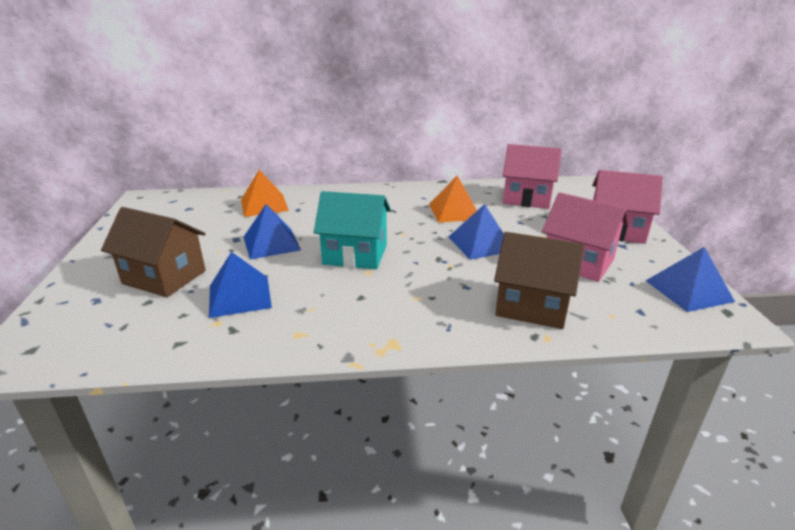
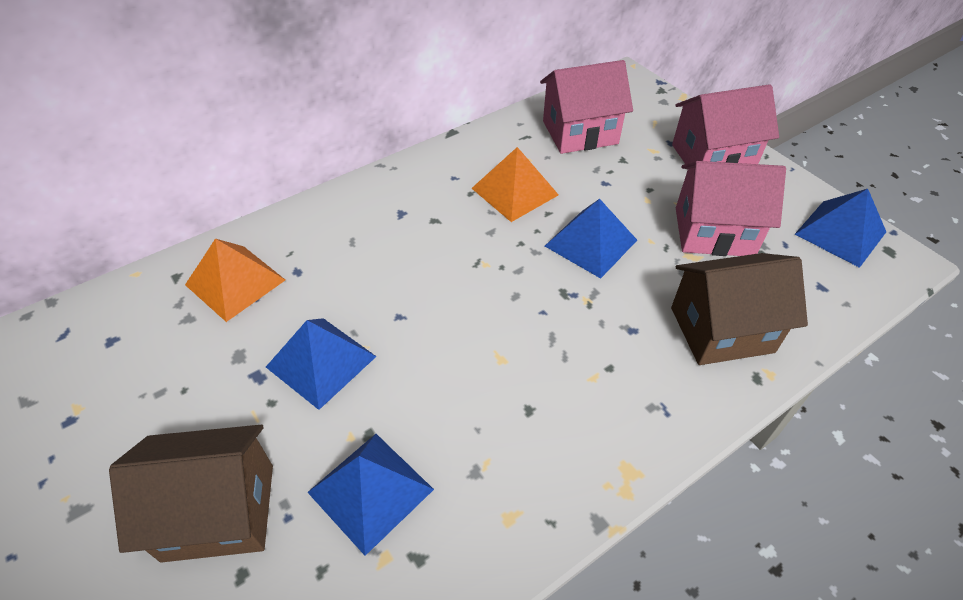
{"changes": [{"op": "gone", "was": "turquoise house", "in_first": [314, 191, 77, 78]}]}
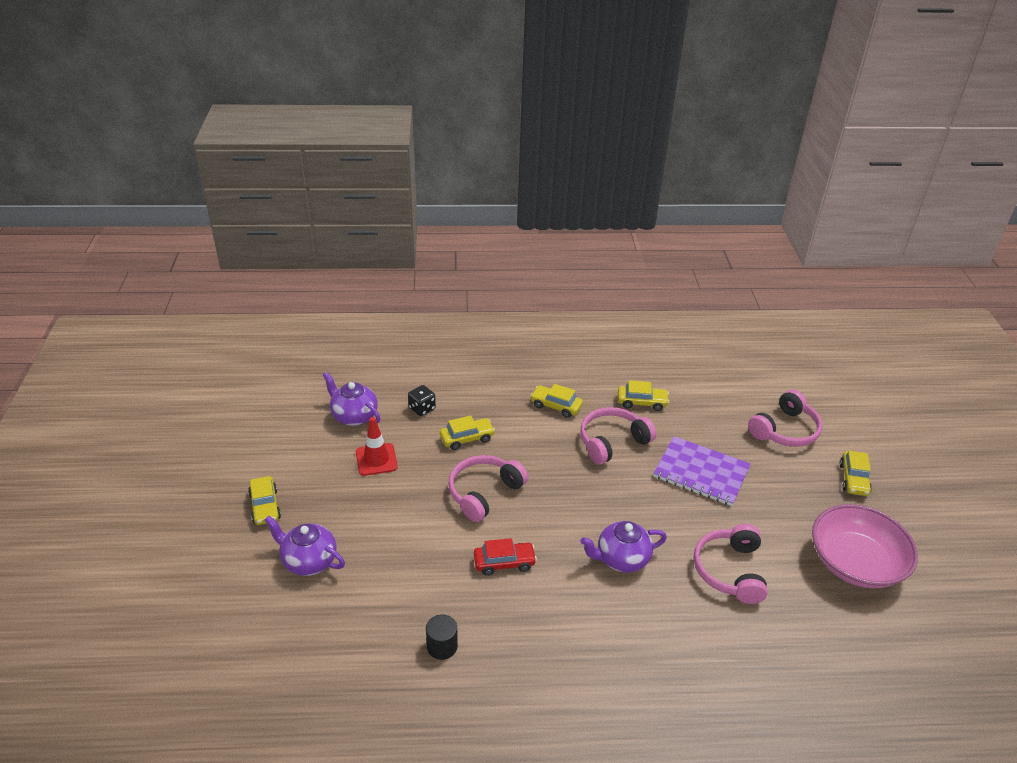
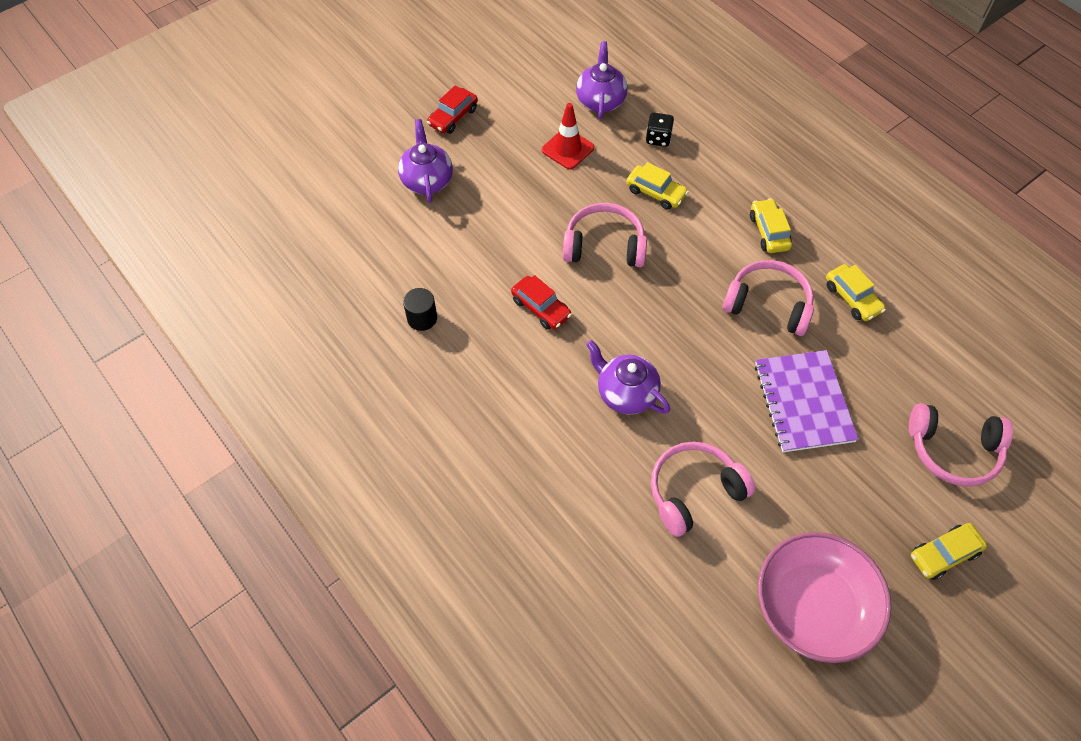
{"changes": [{"op": "repainted", "was": "yellow car", "now": "red car", "in_first": [248, 476, 33, 49], "in_second": [427, 86, 51, 48]}]}
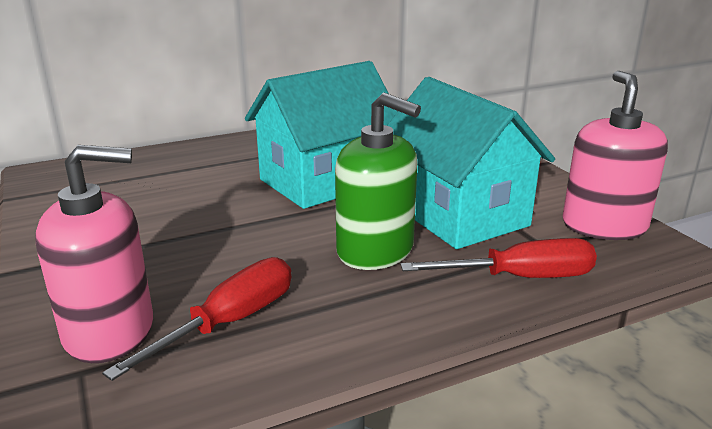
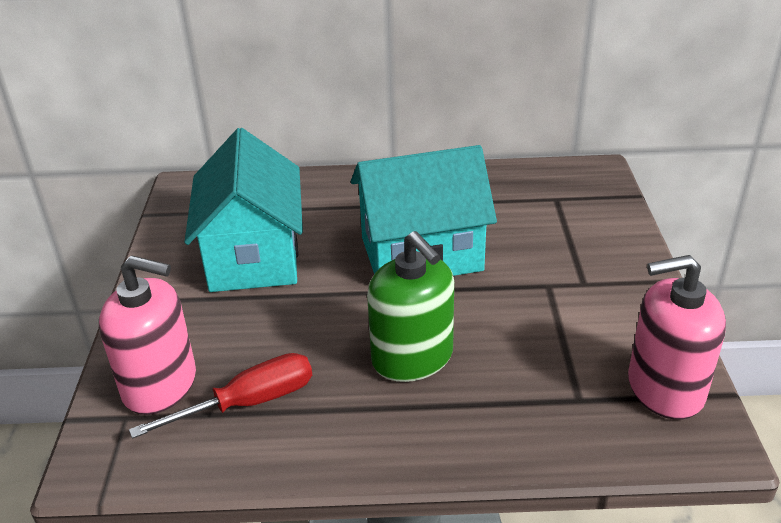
{"changes": [{"op": "shifted", "was": "turquoise house", "in_first": [387, 77, 168, 172], "in_second": [184, 128, 119, 164]}, {"op": "gone", "was": "red screwdriver", "in_first": [401, 238, 196, 40]}, {"op": "rotated", "was": "pink soap dispenser", "in_first": [563, 71, 105, 169], "in_second": [628, 255, 98, 165], "clockwise": -120}]}
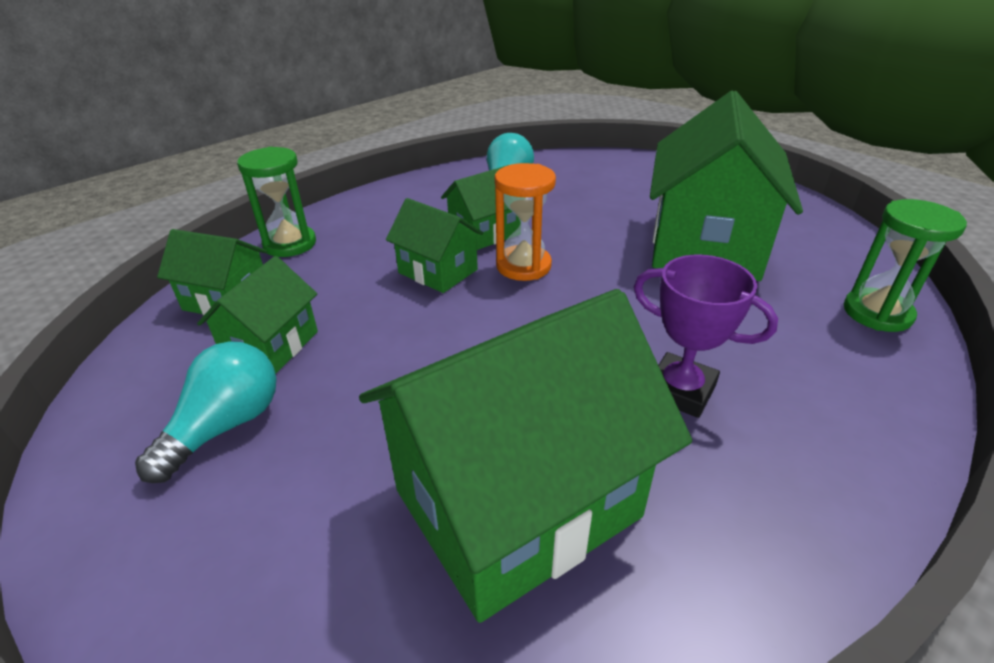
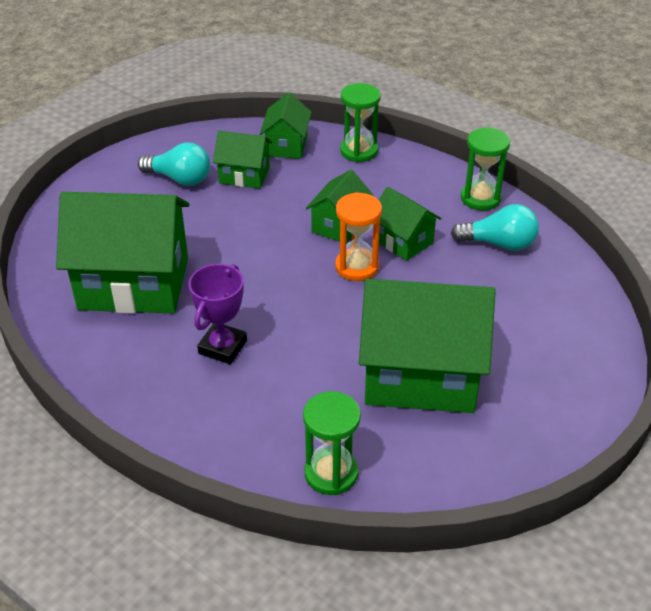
{"changes": [{"op": "rotated", "was": "green house", "in_first": [359, 289, 333, 334], "in_second": [56, 192, 134, 122], "clockwise": -45}, {"op": "new", "now": "green hourglass", "in_second": [461, 127, 49, 83]}]}
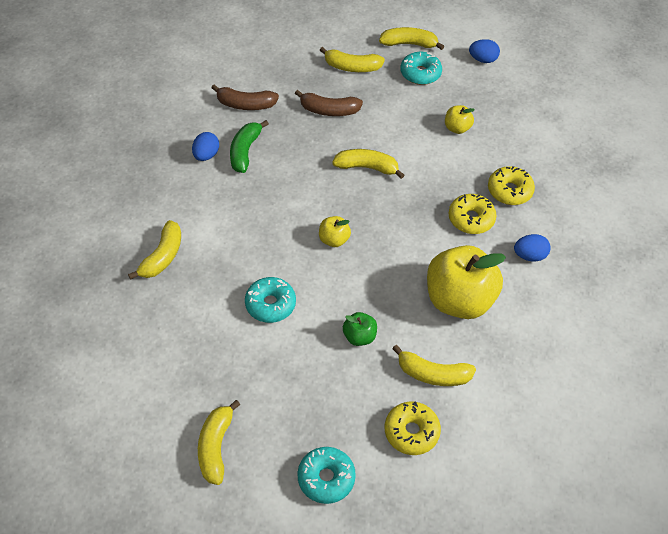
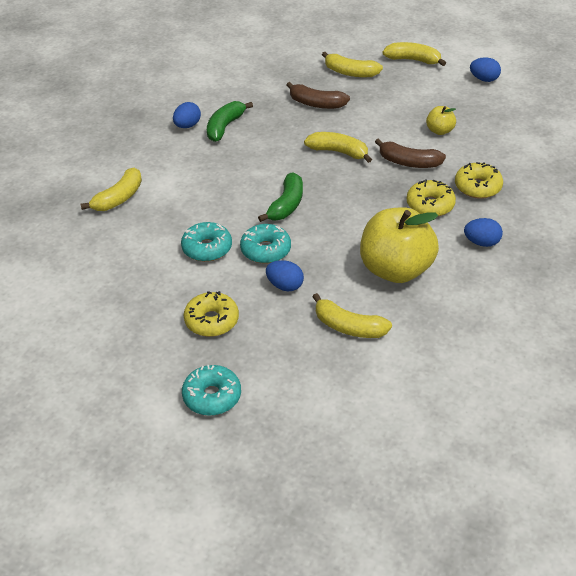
{"changes": [{"op": "gone", "was": "yellow banana", "in_first": [198, 400, 42, 85]}, {"op": "shifted", "was": "brown banana", "in_first": [211, 84, 68, 26], "in_second": [375, 138, 71, 30]}, {"op": "swapped", "was": "yellow apple", "now": "green banana", "in_first": [319, 216, 32, 31], "in_second": [258, 172, 45, 50]}, {"op": "swapped", "was": "green apple", "now": "blue egg", "in_first": [343, 312, 34, 34], "in_second": [266, 260, 38, 31]}, {"op": "shifted", "was": "yellow donut", "in_first": [385, 401, 56, 54], "in_second": [184, 291, 55, 46]}, {"op": "shifted", "was": "turquoise donut", "in_first": [400, 52, 42, 33], "in_second": [240, 224, 51, 40]}]}
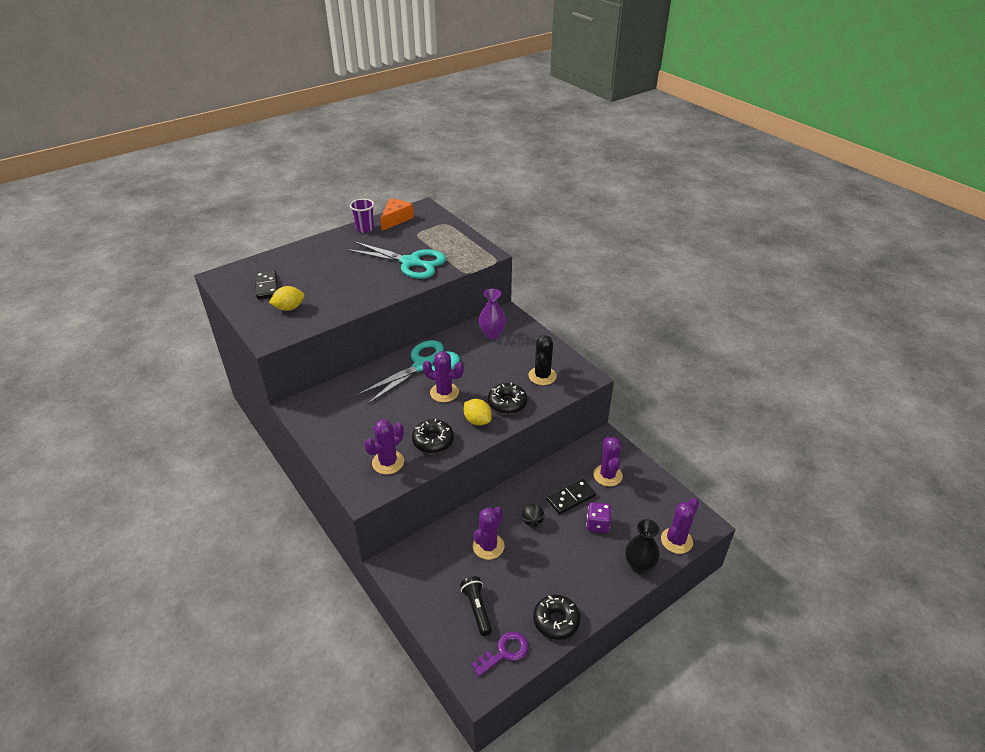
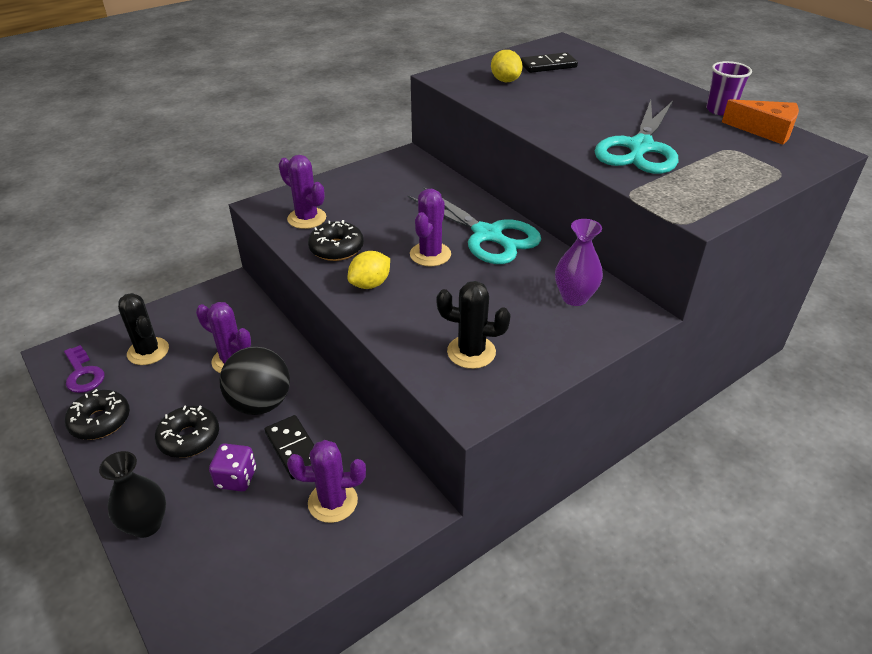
{"changes": [{"op": "swapped", "was": "black flashlight", "now": "black cactus", "in_first": [460, 576, 32, 60], "in_second": [118, 293, 51, 72]}, {"op": "shifted", "was": "black donut", "in_first": [488, 383, 39, 31], "in_second": [155, 406, 64, 52]}, {"op": "scaled", "was": "black ball", "in_first": [522, 504, 22, 22], "in_second": [219, 347, 71, 68], "ratio": 2.13}, {"op": "gone", "was": "purple cactus", "in_first": [661, 498, 38, 56]}]}
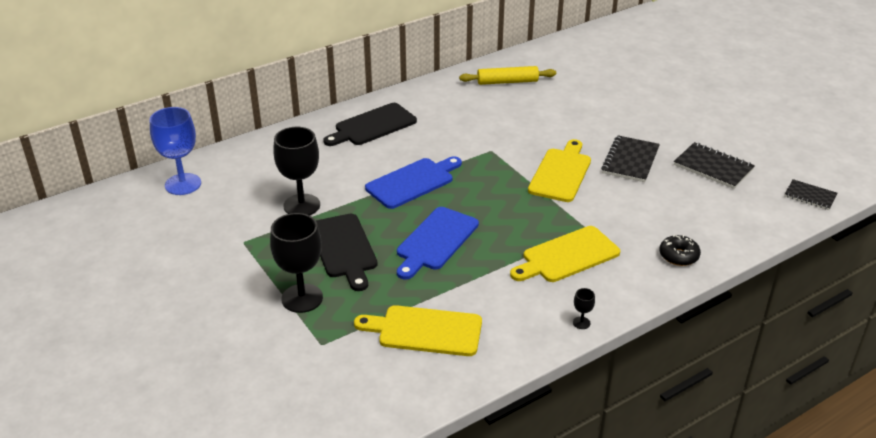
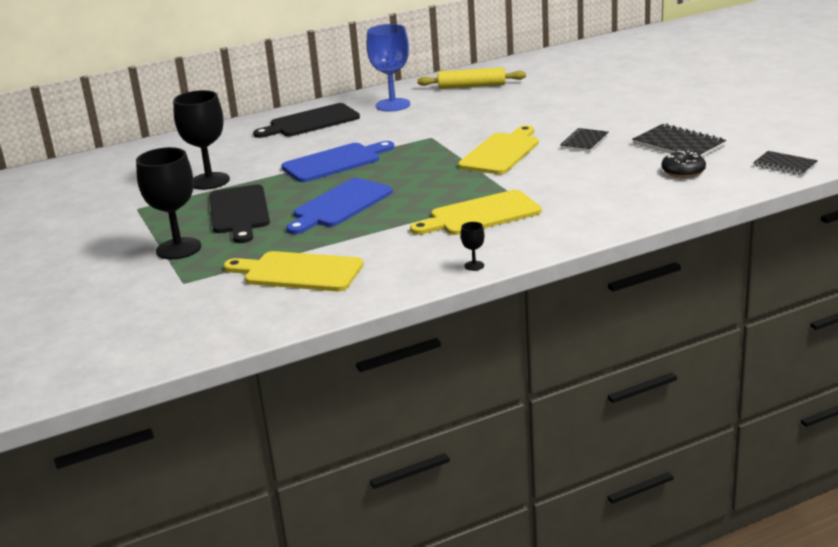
{"changes": [{"op": "shifted", "was": "blue goblet", "in_first": [149, 107, 52, 88], "in_second": [366, 24, 44, 88]}, {"op": "scaled", "was": "black notebook", "in_first": [601, 135, 59, 47], "in_second": [560, 128, 48, 24], "ratio": 0.65}, {"op": "shifted", "was": "black donut", "in_first": [659, 234, 42, 32], "in_second": [662, 151, 44, 27]}]}
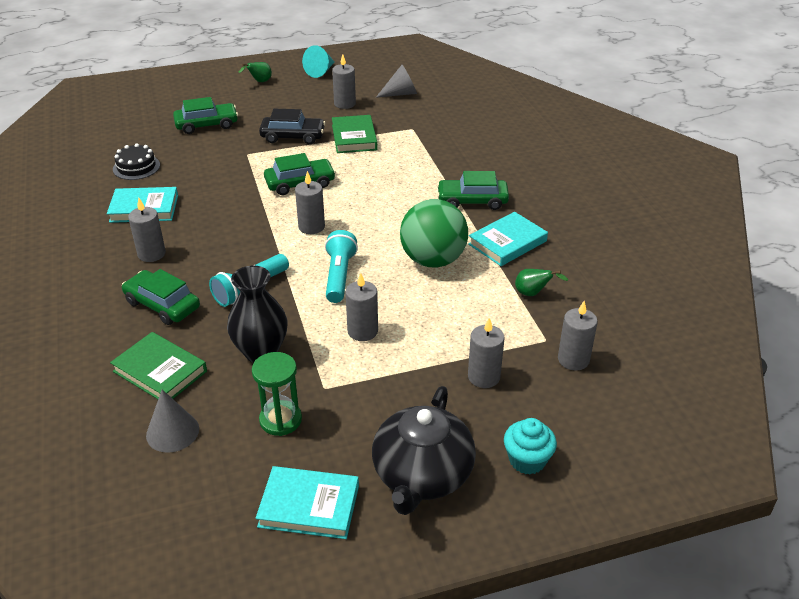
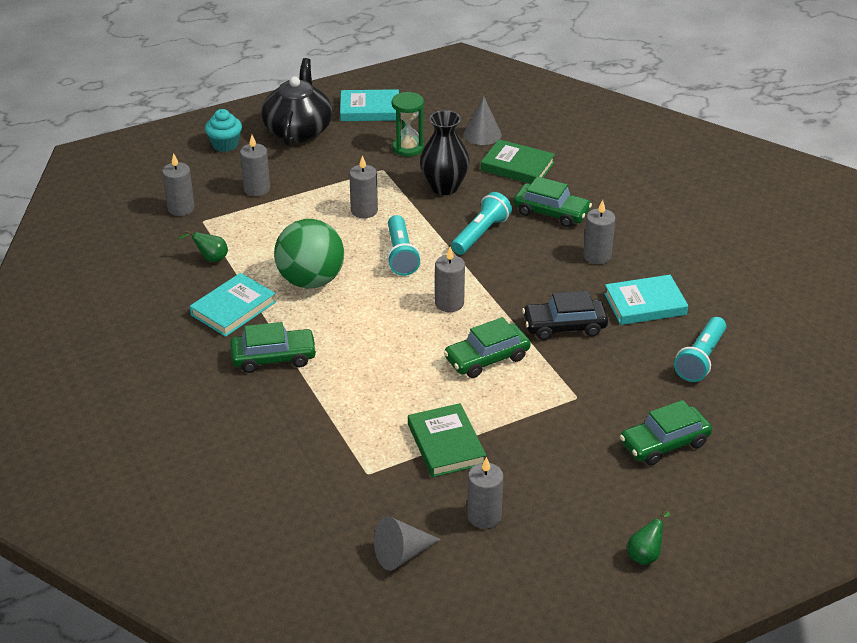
{"changes": [{"op": "swapped", "was": "black cake", "now": "turquoise flashlight", "in_first": [113, 143, 47, 37], "in_second": [674, 317, 52, 65]}, {"op": "shifted", "was": "black car", "in_first": [259, 109, 67, 35], "in_second": [522, 291, 86, 49]}, {"op": "gone", "was": "turquoise cone", "in_first": [302, 45, 33, 33]}]}
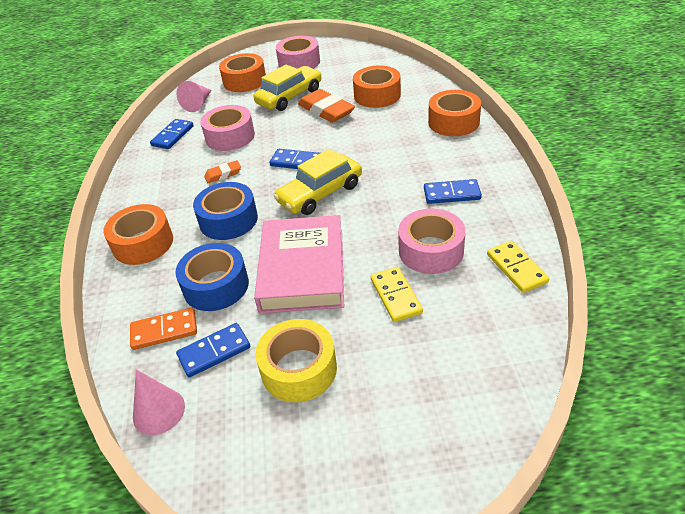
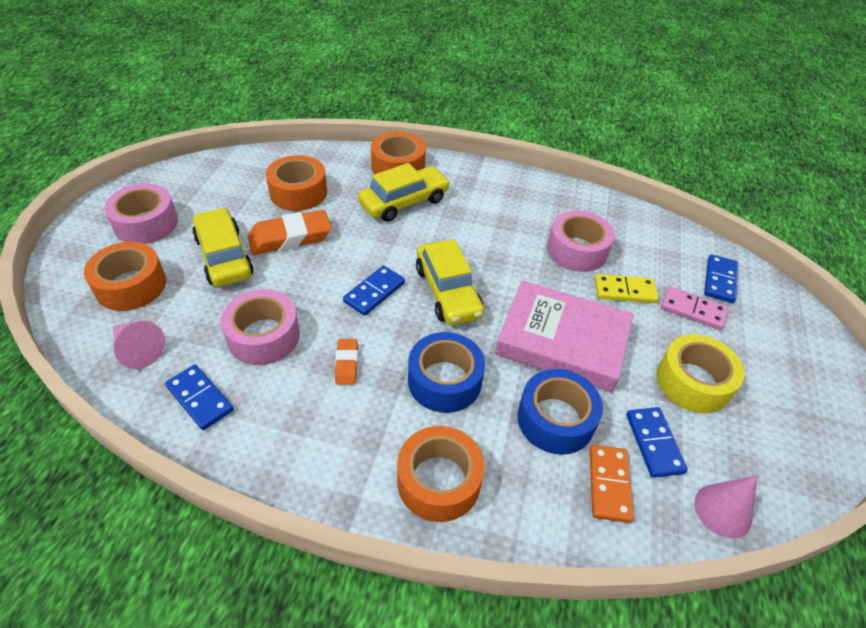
{"changes": [{"op": "shifted", "was": "blue domino", "in_first": [424, 179, 58, 25], "in_second": [704, 254, 34, 49]}, {"op": "gone", "was": "yellow domino", "in_first": [487, 241, 62, 52]}, {"op": "new", "now": "yellow car", "in_second": [358, 163, 92, 59]}, {"op": "new", "now": "pink domino", "in_second": [661, 286, 67, 44]}]}
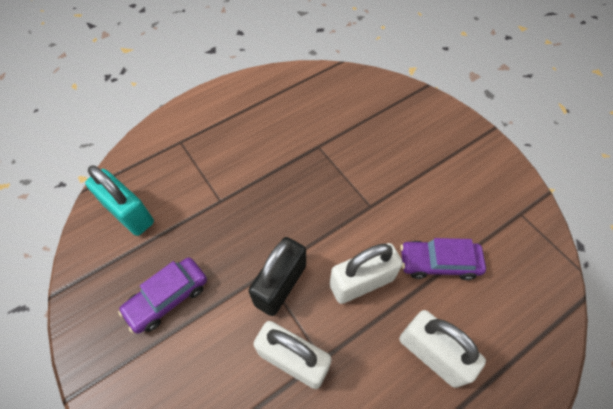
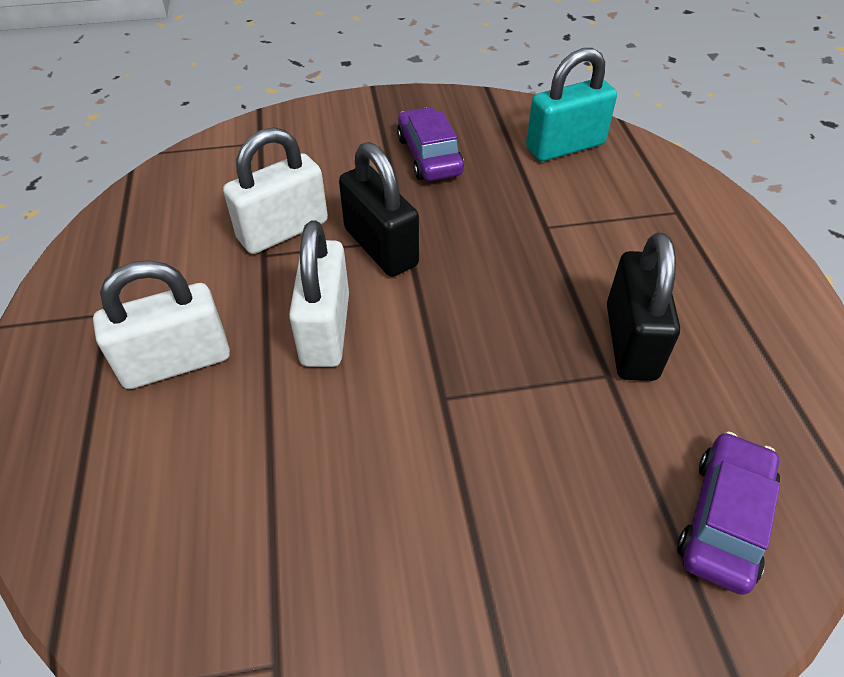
{"changes": [{"op": "shifted", "was": "purple car", "in_first": [400, 238, 86, 42], "in_second": [677, 431, 103, 164]}, {"op": "new", "now": "black padlock", "in_second": [607, 232, 73, 149]}]}
